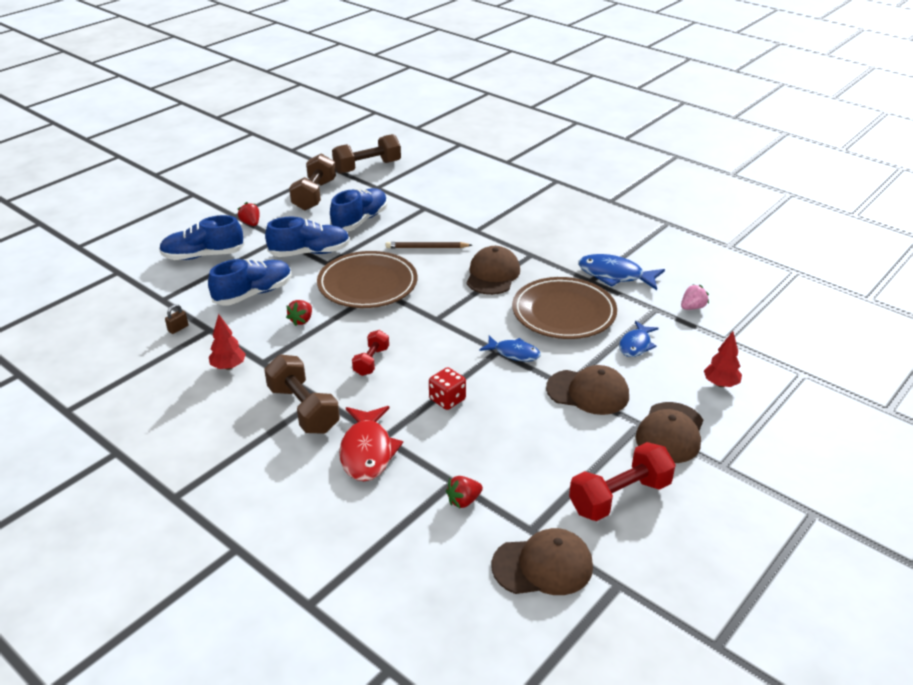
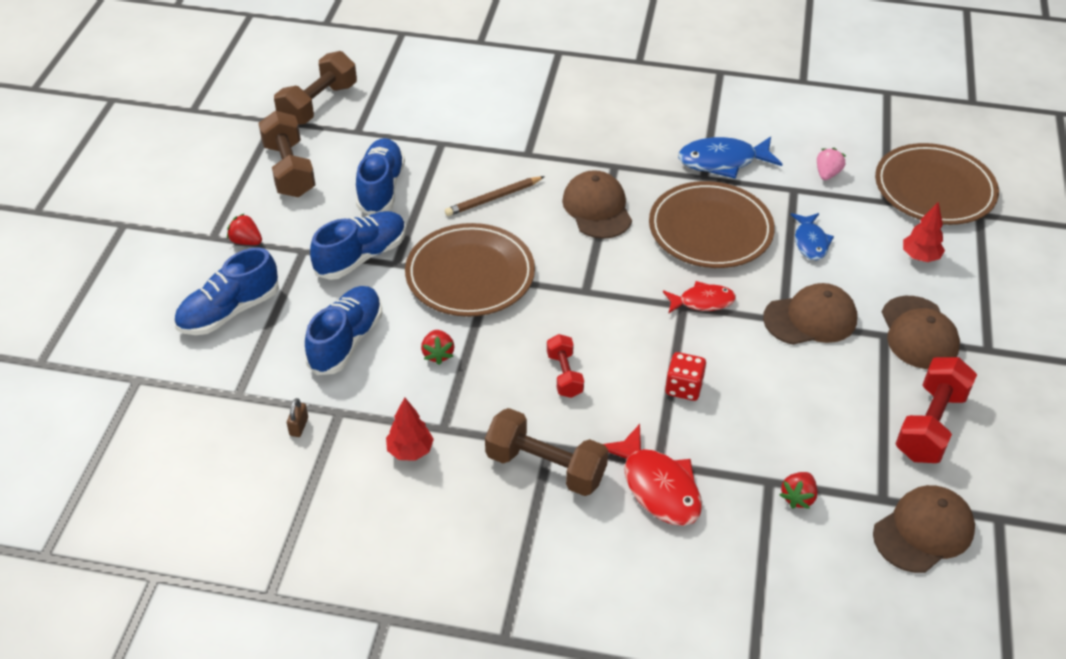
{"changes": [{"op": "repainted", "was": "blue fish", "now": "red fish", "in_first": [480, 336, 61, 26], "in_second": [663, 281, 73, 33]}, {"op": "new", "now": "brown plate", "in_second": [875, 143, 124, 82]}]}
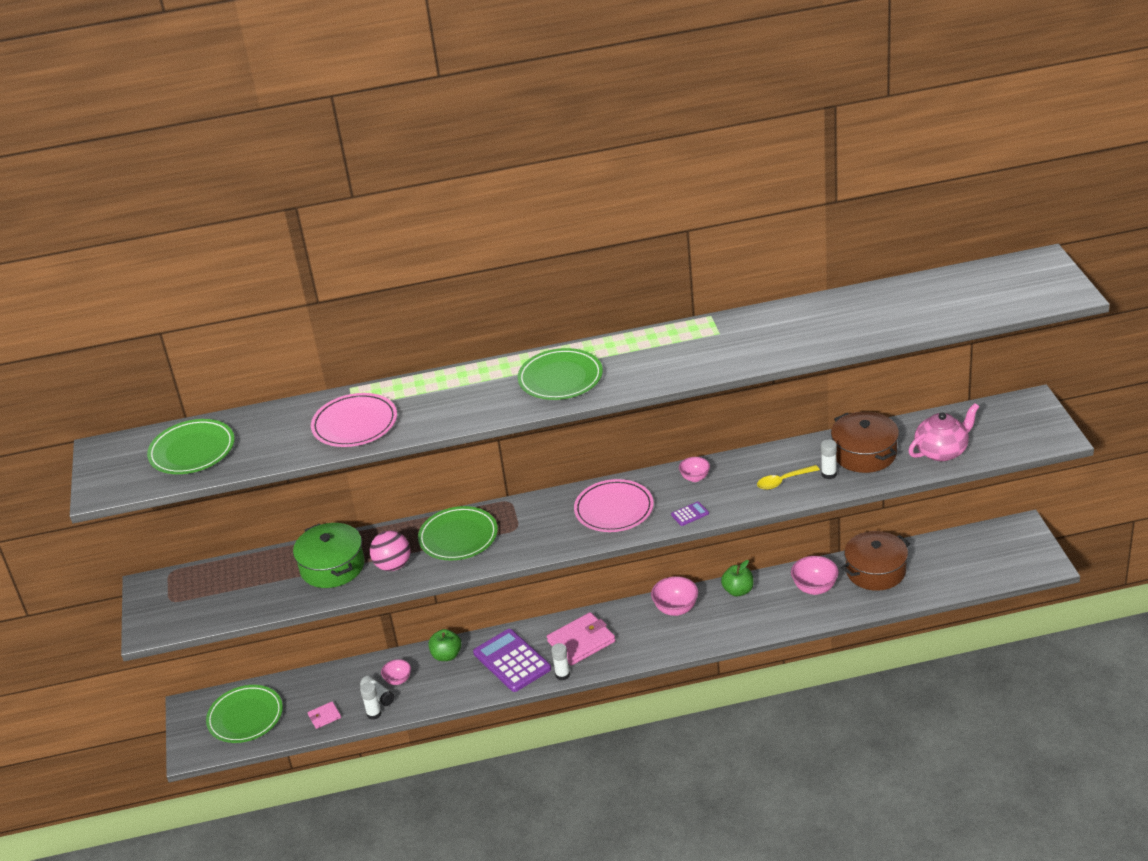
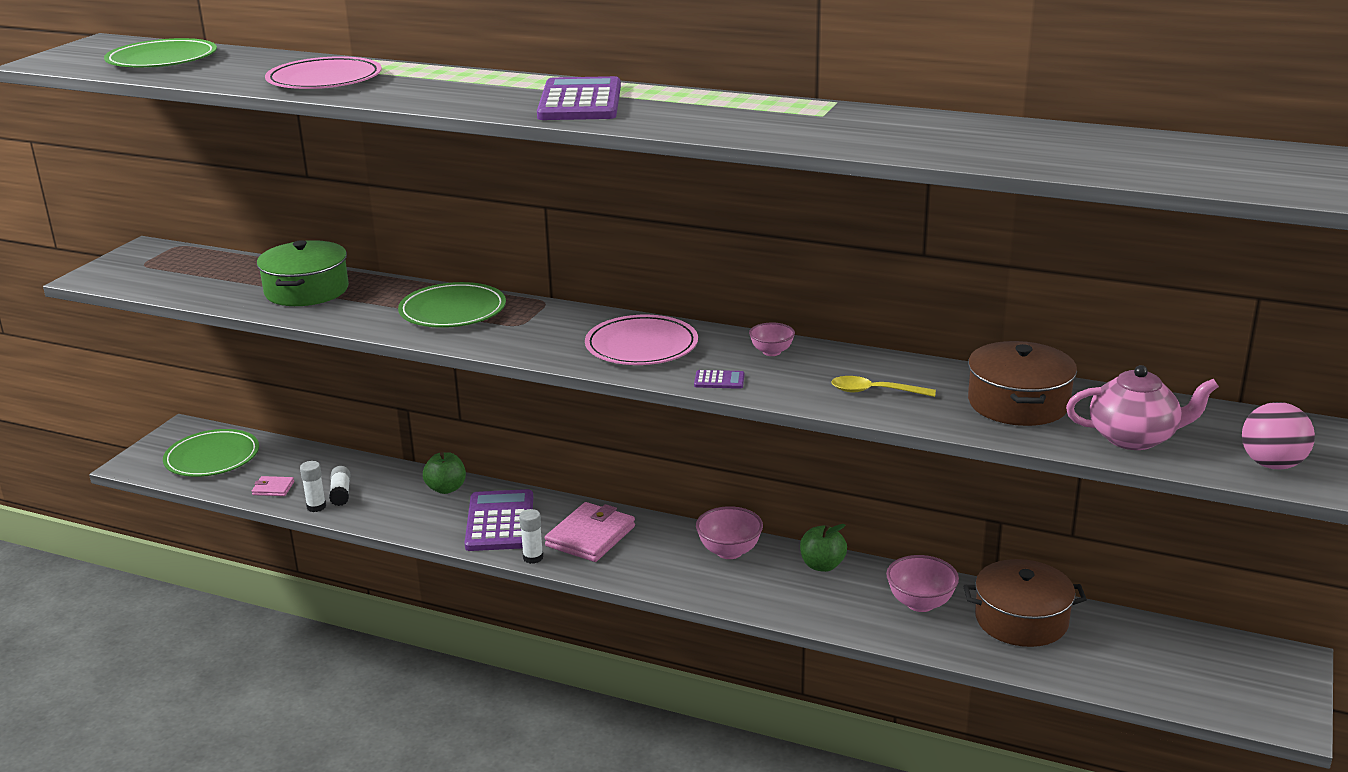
{"changes": [{"op": "shifted", "was": "pink ball", "in_first": [370, 531, 40, 40], "in_second": [1242, 402, 73, 67]}, {"op": "gone", "was": "pink bowl", "in_first": [381, 659, 30, 26]}, {"op": "swapped", "was": "green plate", "now": "purple calculator", "in_first": [518, 348, 85, 52], "in_second": [537, 76, 84, 44]}, {"op": "rotated", "was": "pink wallet", "in_first": [547, 612, 68, 54], "in_second": [545, 502, 90, 60], "clockwise": -60}, {"op": "gone", "was": "white glue stick", "in_first": [821, 439, 16, 40]}]}
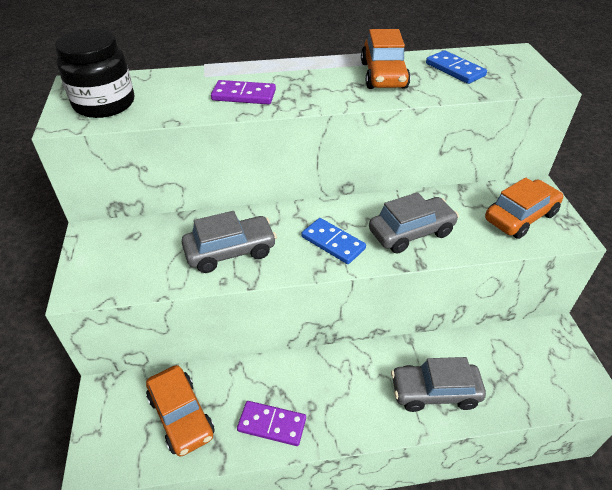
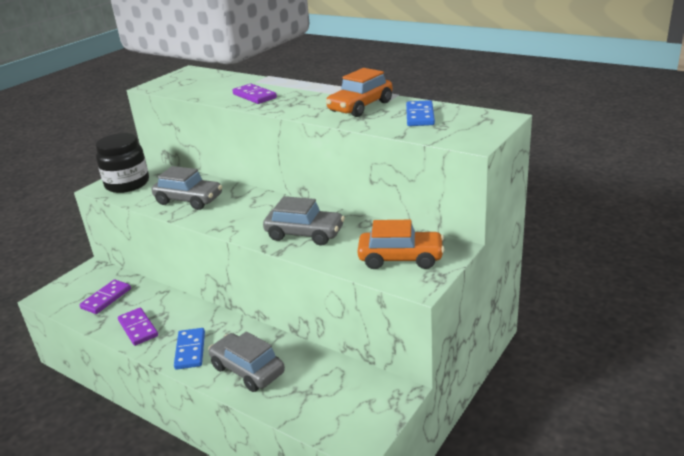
{"changes": [{"op": "shifted", "was": "black jar", "in_first": [55, 29, 79, 89], "in_second": [96, 133, 53, 60]}, {"op": "swapped", "was": "orange car", "now": "purple domino", "in_first": [146, 365, 69, 92], "in_second": [79, 280, 52, 34]}, {"op": "shifted", "was": "blue domino", "in_first": [302, 218, 64, 46], "in_second": [174, 328, 31, 42]}]}
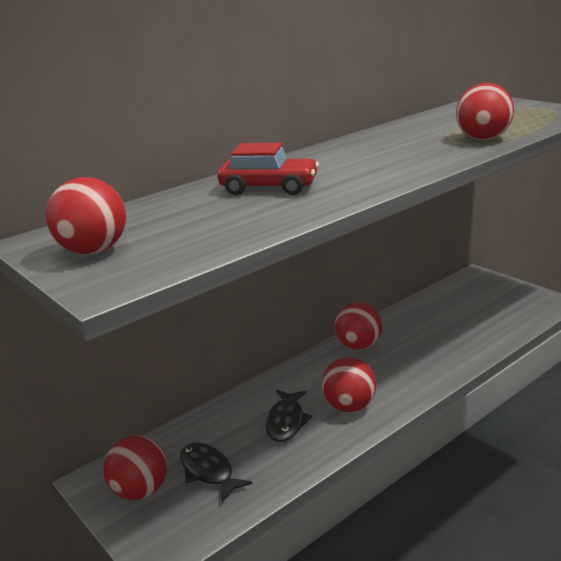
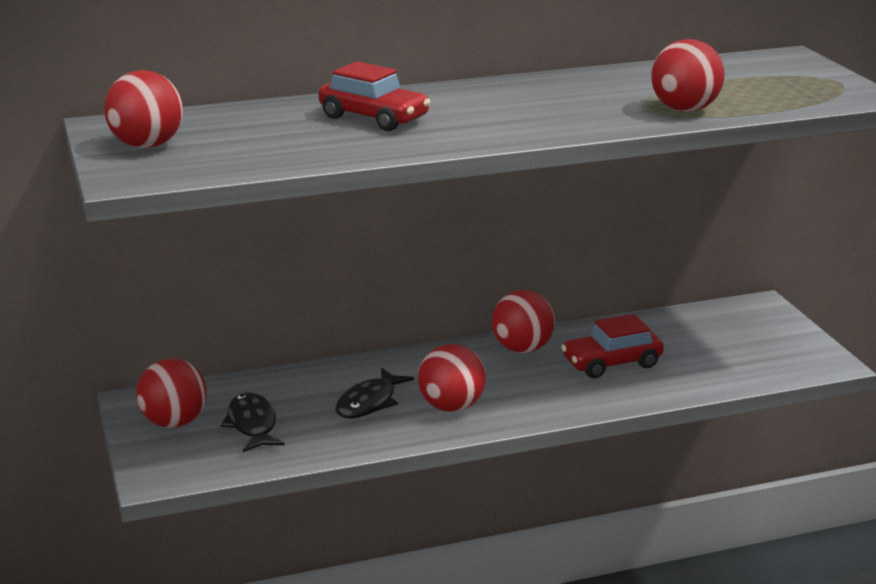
{"changes": [{"op": "new", "now": "red car", "in_second": [561, 314, 103, 64]}]}
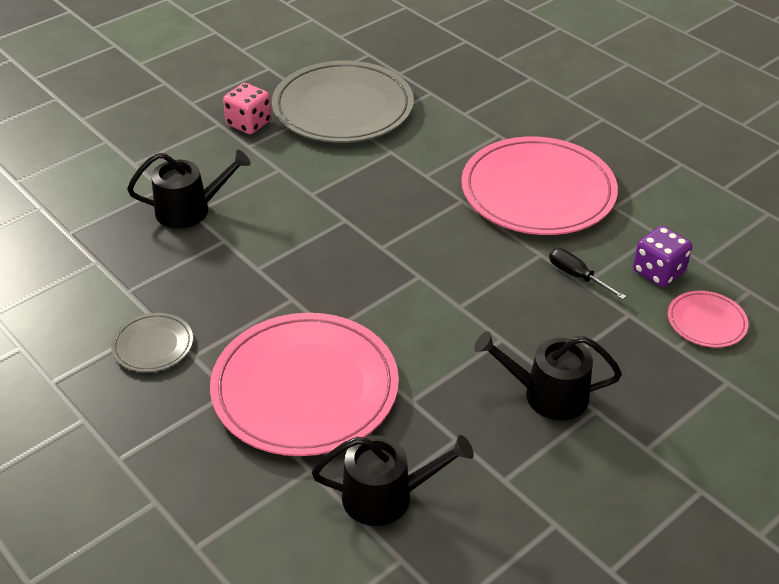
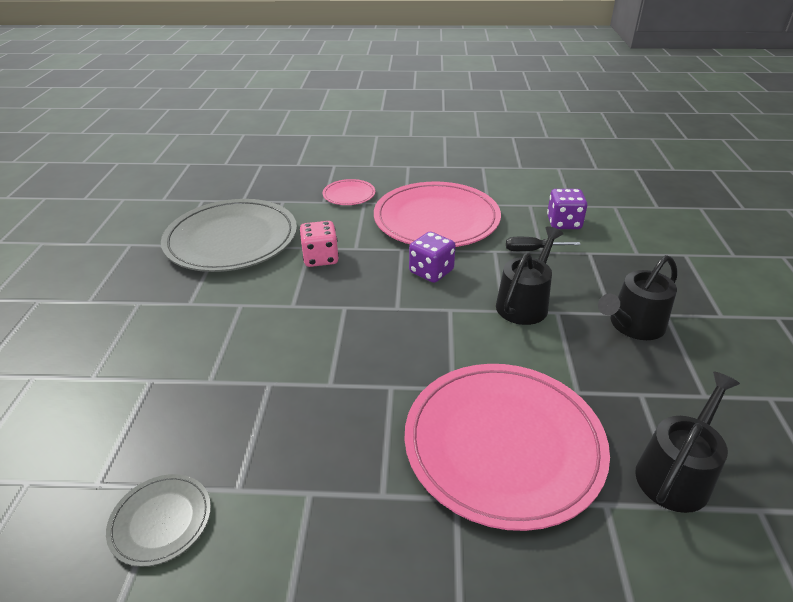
{"changes": [{"op": "shifted", "was": "grey plate", "in_first": [111, 313, 82, 59], "in_second": [106, 474, 105, 93]}, {"op": "shifted", "was": "black watering can", "in_first": [127, 150, 124, 79], "in_second": [496, 226, 67, 99]}, {"op": "shifted", "was": "pink dice", "in_first": [223, 83, 48, 51], "in_second": [300, 221, 39, 46]}, {"op": "shifted", "was": "pink plate", "in_first": [668, 291, 81, 56], "in_second": [323, 179, 52, 26]}, {"op": "new", "now": "purple dice", "in_second": [409, 232, 47, 51]}]}
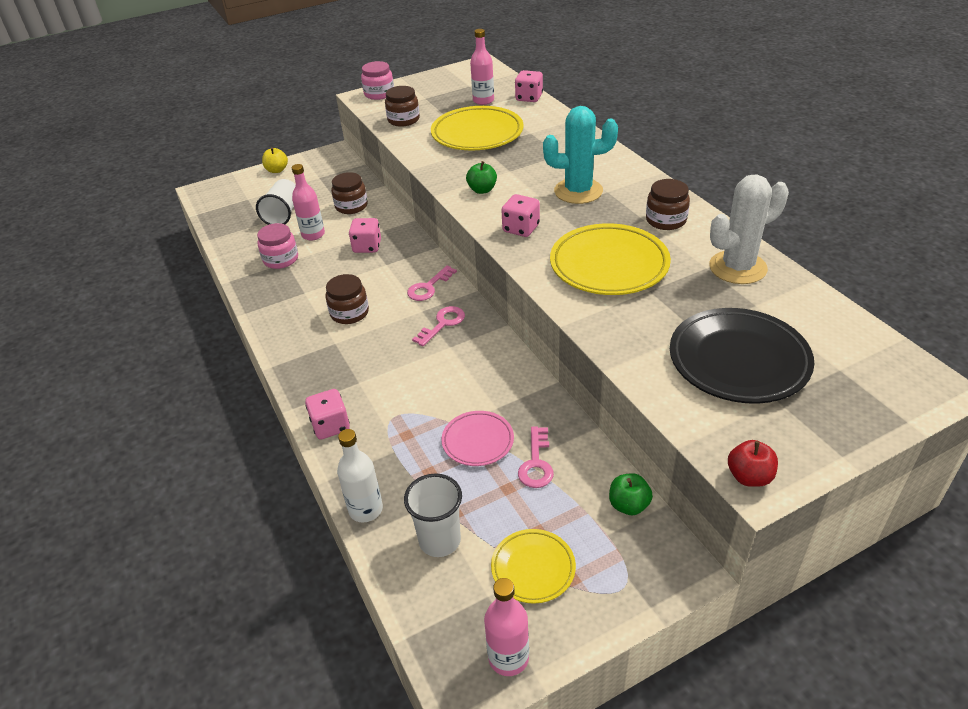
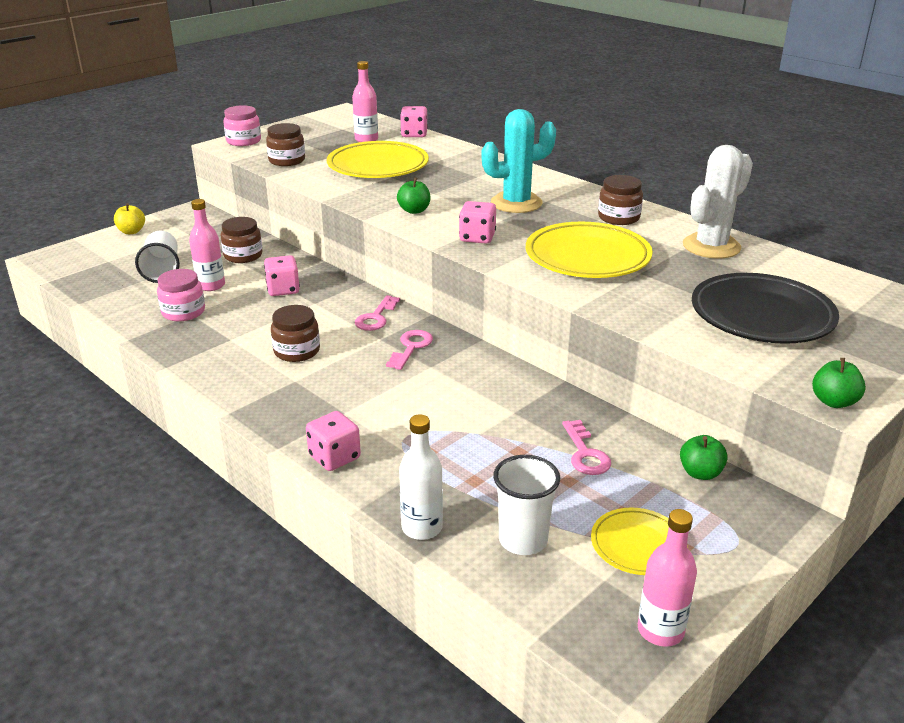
{"changes": [{"op": "gone", "was": "pink plate", "in_first": [441, 411, 73, 55]}, {"op": "repainted", "was": "red apple", "now": "green apple", "in_first": [728, 440, 50, 47], "in_second": [812, 358, 54, 50]}]}
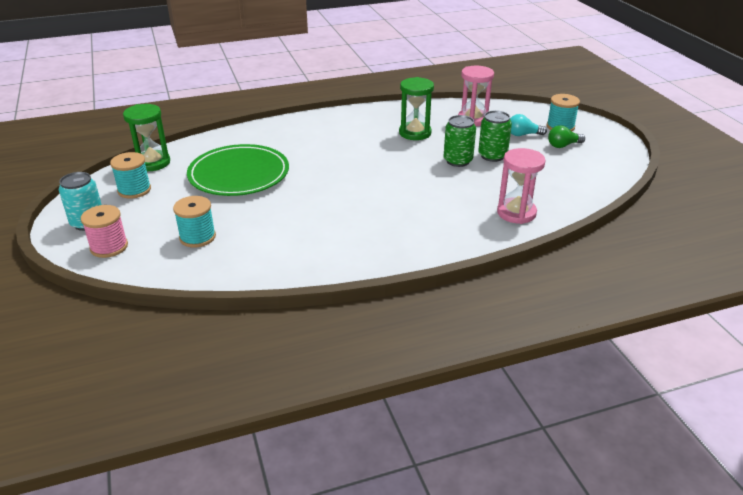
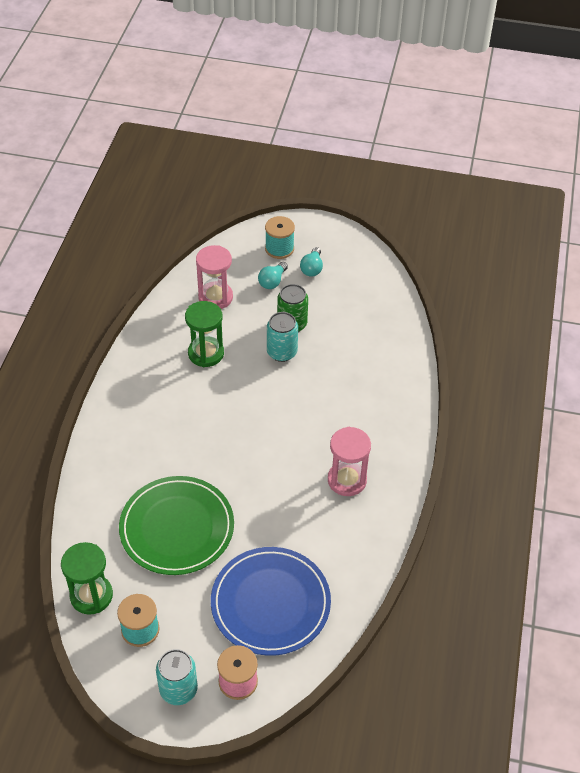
{"changes": [{"op": "swapped", "was": "turquoise spool", "now": "blue plate", "in_first": [173, 196, 43, 52], "in_second": [211, 547, 120, 109]}, {"op": "repainted", "was": "green can", "now": "turquoise can", "in_first": [444, 115, 32, 52], "in_second": [267, 312, 31, 50]}, {"op": "shifted", "was": "pink hourglass", "in_first": [497, 148, 49, 76], "in_second": [328, 427, 43, 69]}, {"op": "repainted", "was": "green light bulb", "now": "turquoise light bulb", "in_first": [548, 125, 37, 23], "in_second": [300, 247, 23, 30]}]}
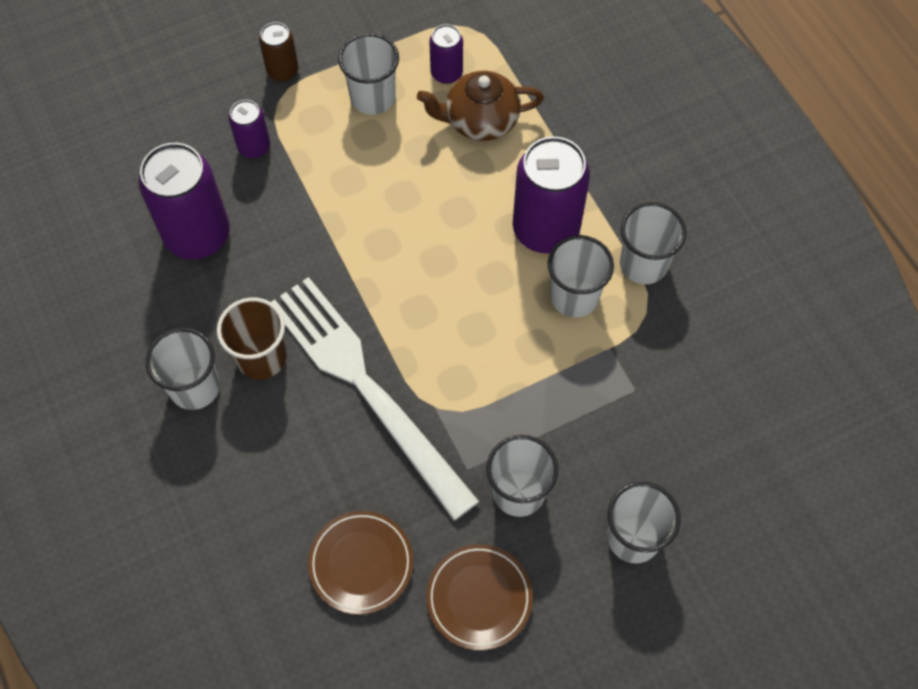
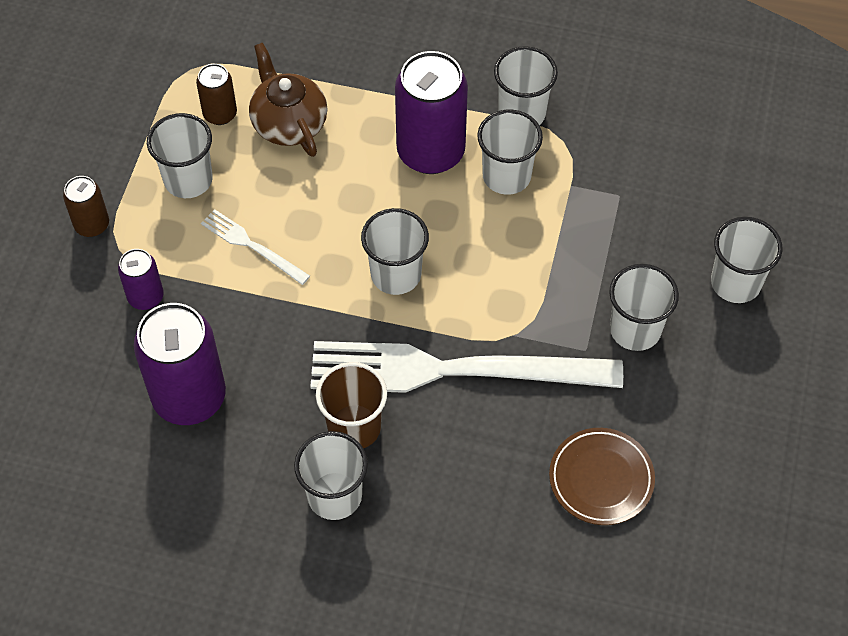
{"changes": [{"op": "rotated", "was": "brown teapot", "in_first": [417, 71, 127, 70], "in_second": [249, 43, 78, 114], "clockwise": 120}, {"op": "gone", "was": "brown plate", "in_first": [426, 544, 107, 106]}, {"op": "repainted", "was": "purple can", "now": "brown can", "in_first": [430, 24, 33, 60], "in_second": [196, 64, 41, 61]}, {"op": "new", "now": "white fork", "in_second": [201, 209, 109, 76]}, {"op": "new", "now": "white cup", "in_second": [361, 208, 68, 87]}]}
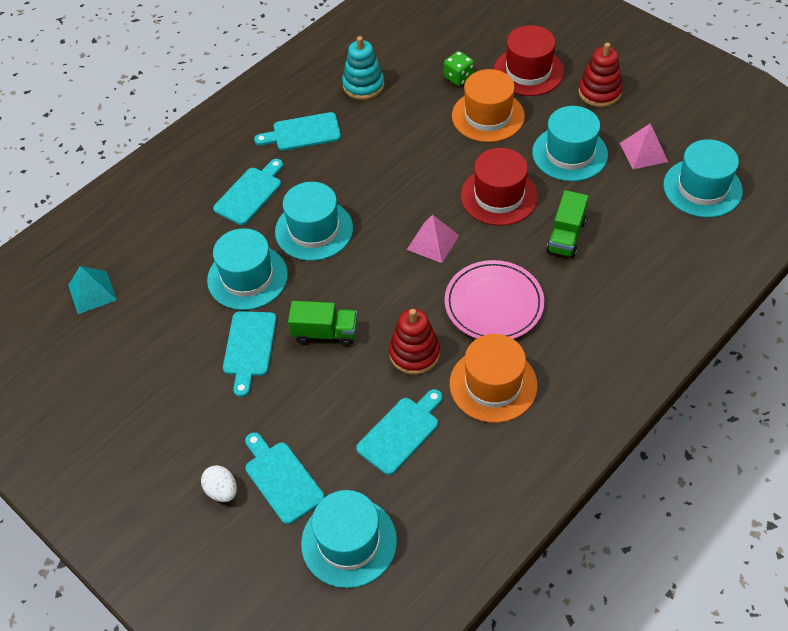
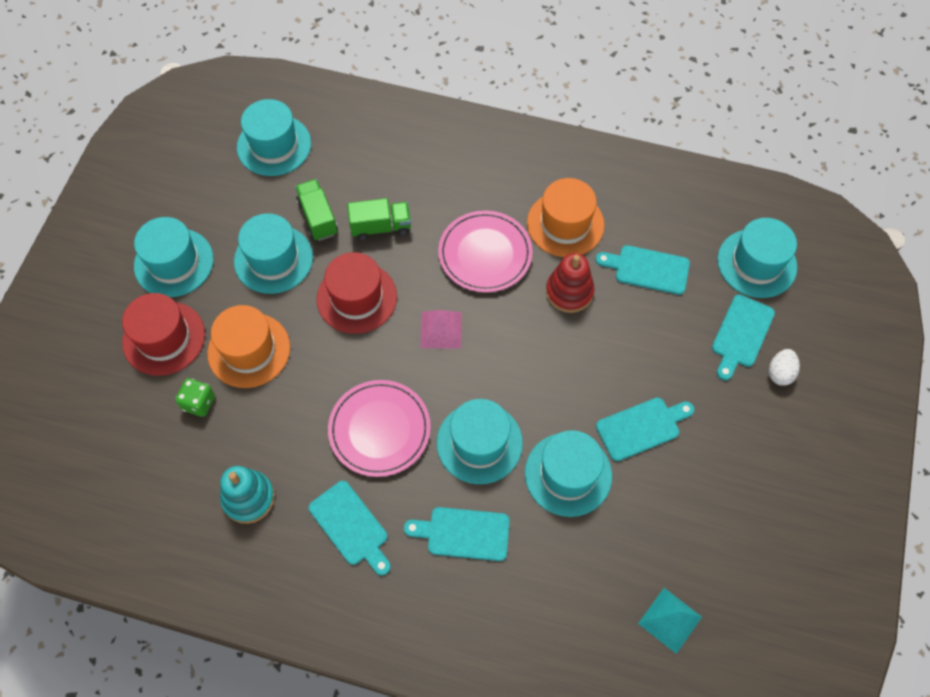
{"changes": [{"op": "shifted", "was": "green truck", "in_first": [288, 301, 69, 45], "in_second": [295, 179, 43, 62]}, {"op": "swapped", "was": "red stacking toy", "now": "turquoise hat", "in_first": [578, 43, 44, 64], "in_second": [134, 217, 80, 80]}, {"op": "gone", "was": "pink pyramid", "in_first": [620, 124, 48, 45]}, {"op": "new", "now": "pink plate", "in_second": [328, 380, 103, 97]}]}
